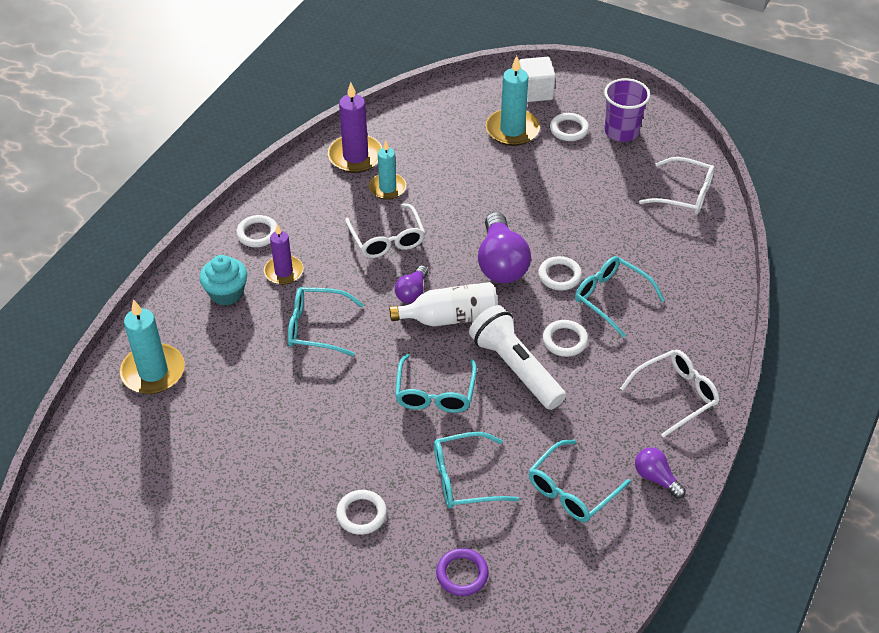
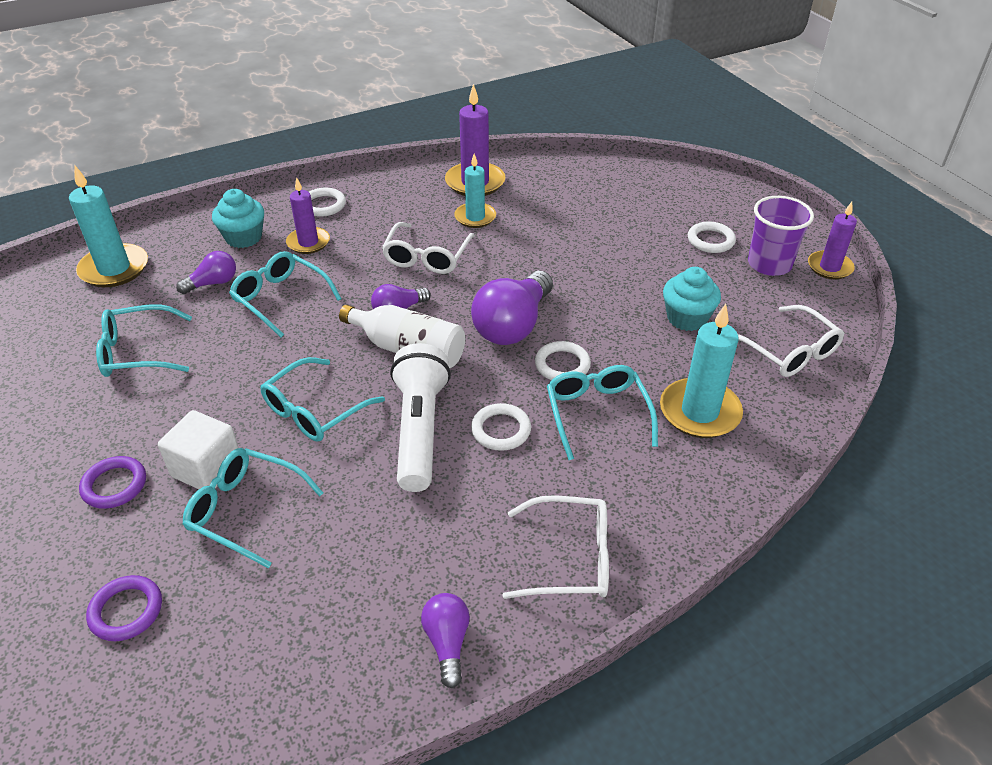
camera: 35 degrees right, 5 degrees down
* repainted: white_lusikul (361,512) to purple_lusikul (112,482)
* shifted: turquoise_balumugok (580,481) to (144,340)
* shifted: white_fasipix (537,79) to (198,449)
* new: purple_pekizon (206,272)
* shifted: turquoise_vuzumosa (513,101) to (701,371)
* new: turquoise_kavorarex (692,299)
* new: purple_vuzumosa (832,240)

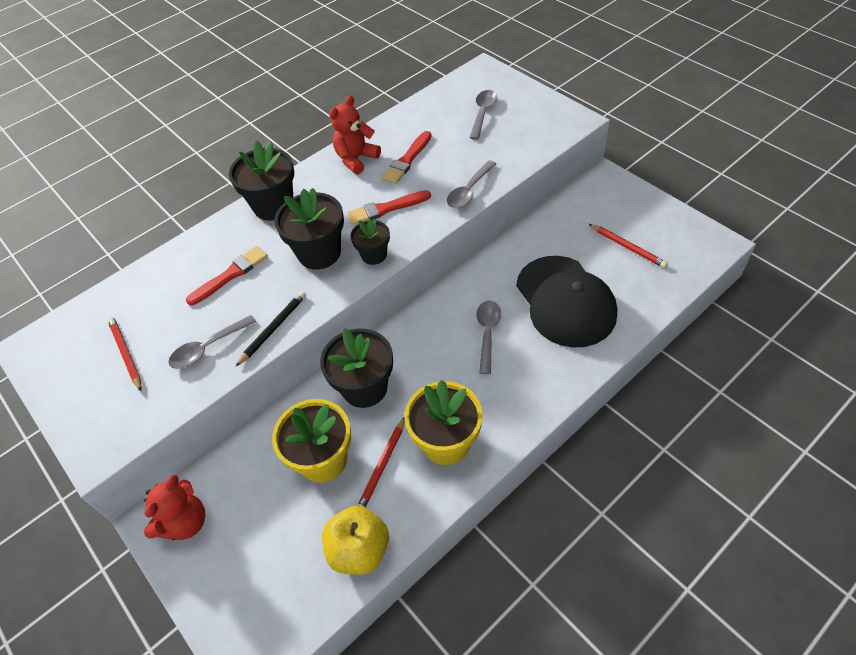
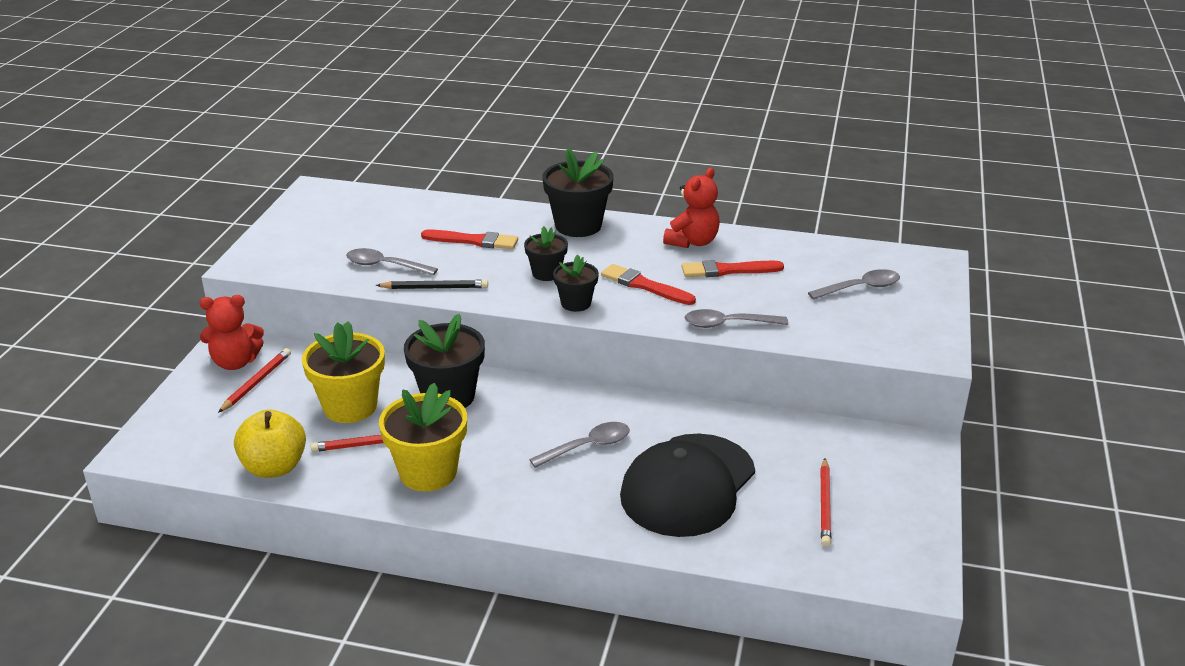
camera: 50 degrees right, 20 degrees down
* shifted: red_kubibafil (124,354) to (254,380)
* scaled: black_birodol (309,229) = (546,253) x0.58
* rotated: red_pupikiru (355,135) = (691,207) 120 degrees clockwise

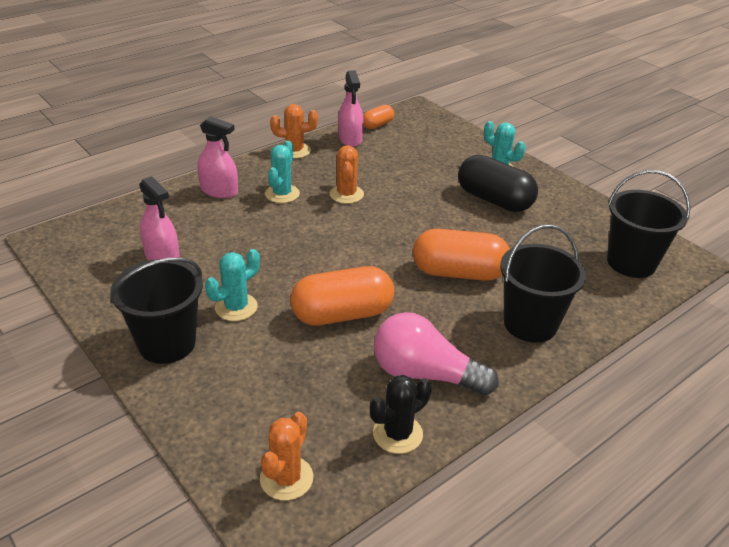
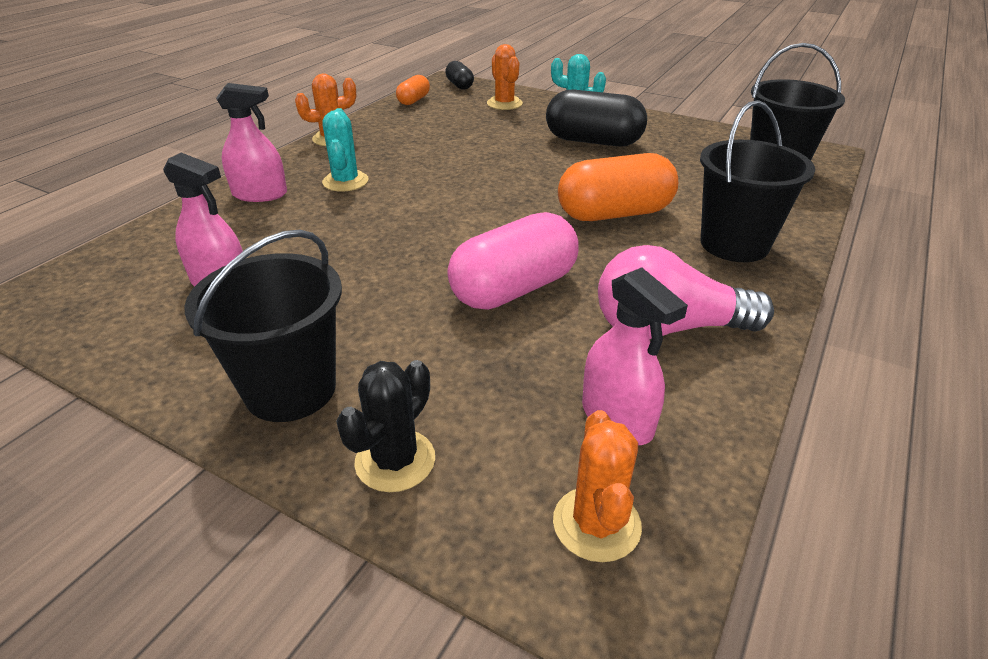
camera: 20 degrees left, 0 degrees up
* shifted: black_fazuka (401,414) to (385,426)
* new: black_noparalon (459,75)
* repainted: orange_noparalon (342,295) to pink_noparalon (513,261)
* shifted: orange_fazuka (346,174) to (505,77)
* shifted: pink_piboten (351,108) to (635,356)
* gone: turquoise_fazuka (232,285)

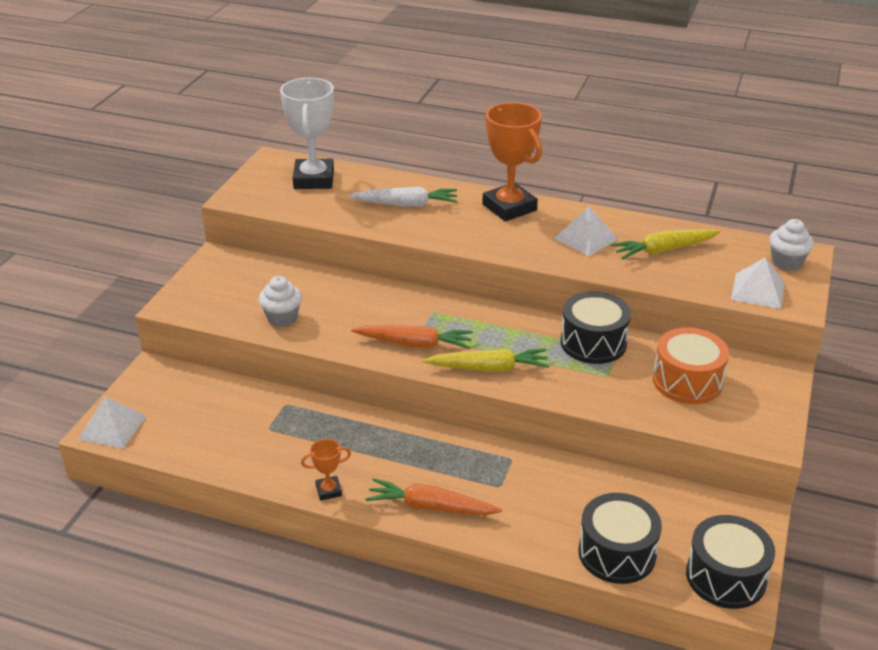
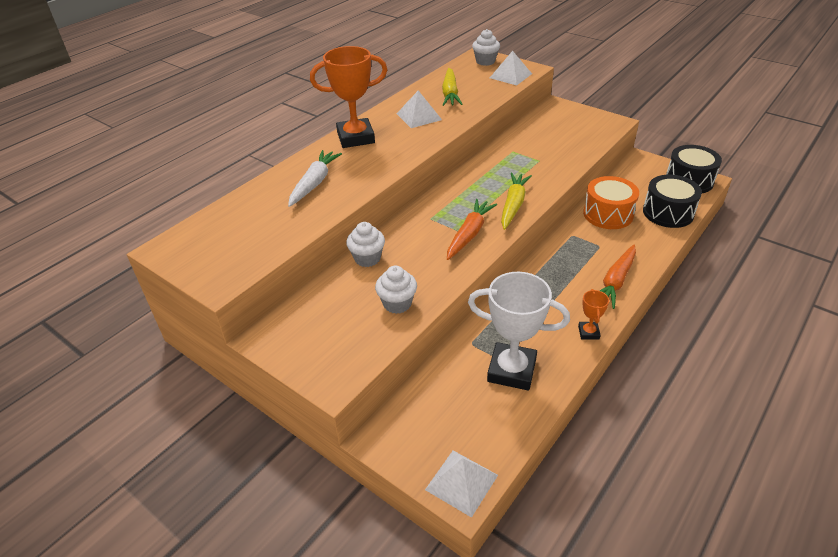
camera: 70 degrees left, 5 degrees up
* new: white_kavorarex (365,244)
* shifted: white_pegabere (307,133) to (519,331)
* shifted: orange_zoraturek (691,365) to (611,202)
* gone: black_zoraturek (595,327)

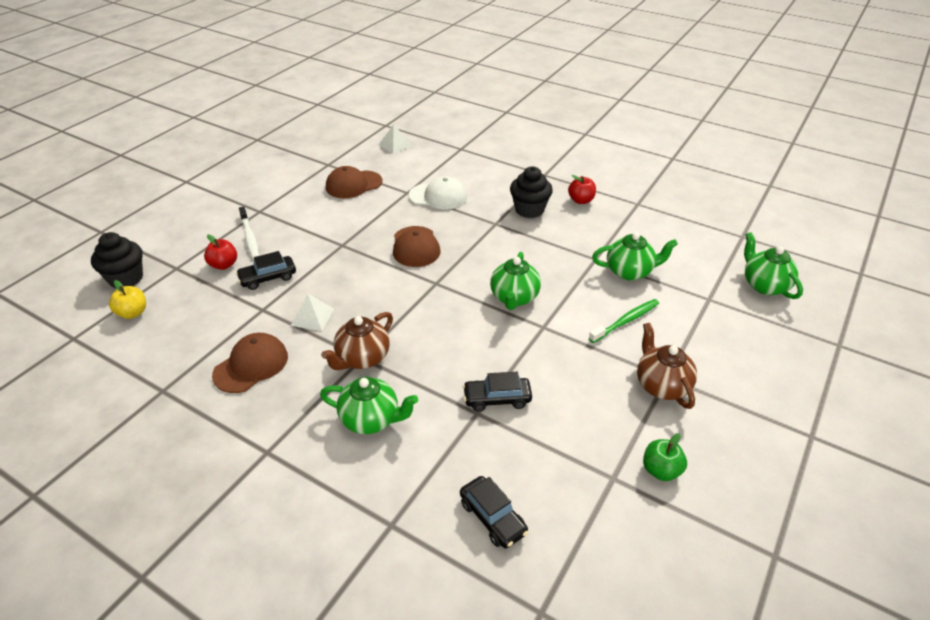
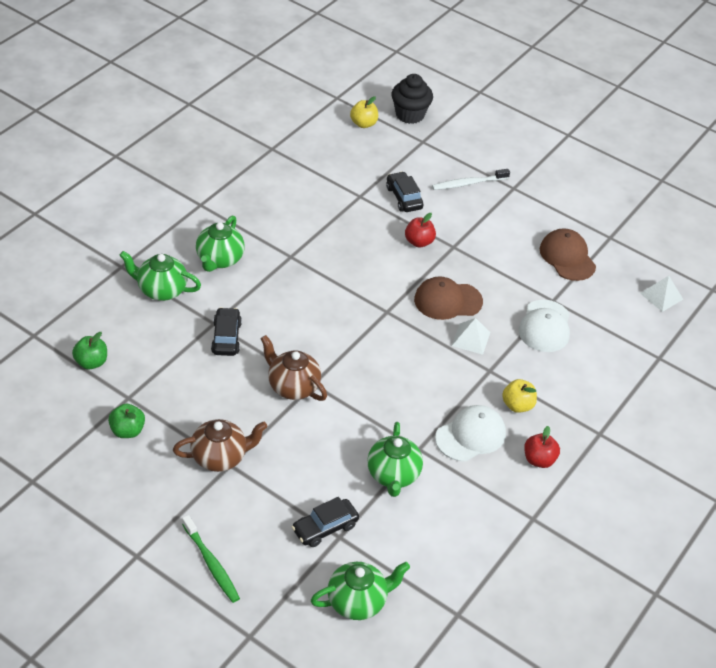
camera: 90 degrees right, 5 degrees up
* new: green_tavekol (89,350)
* shifted: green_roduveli (515,281) to (160,276)
* shifted: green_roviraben (624,321) to (211,559)
* shifted: brown_roduveli (357,341) to (294,368)
* shifted: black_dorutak (494,512) to (325,522)
* shifted: red_tavekol (220,252) to (420,230)
* new: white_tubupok (470,433)
* shifted: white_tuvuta (312,312) to (471,336)
* swapped: black_kavorarex (531,192) to yellow_tavekol (519,396)
* gone: brown_tubupok (250,363)

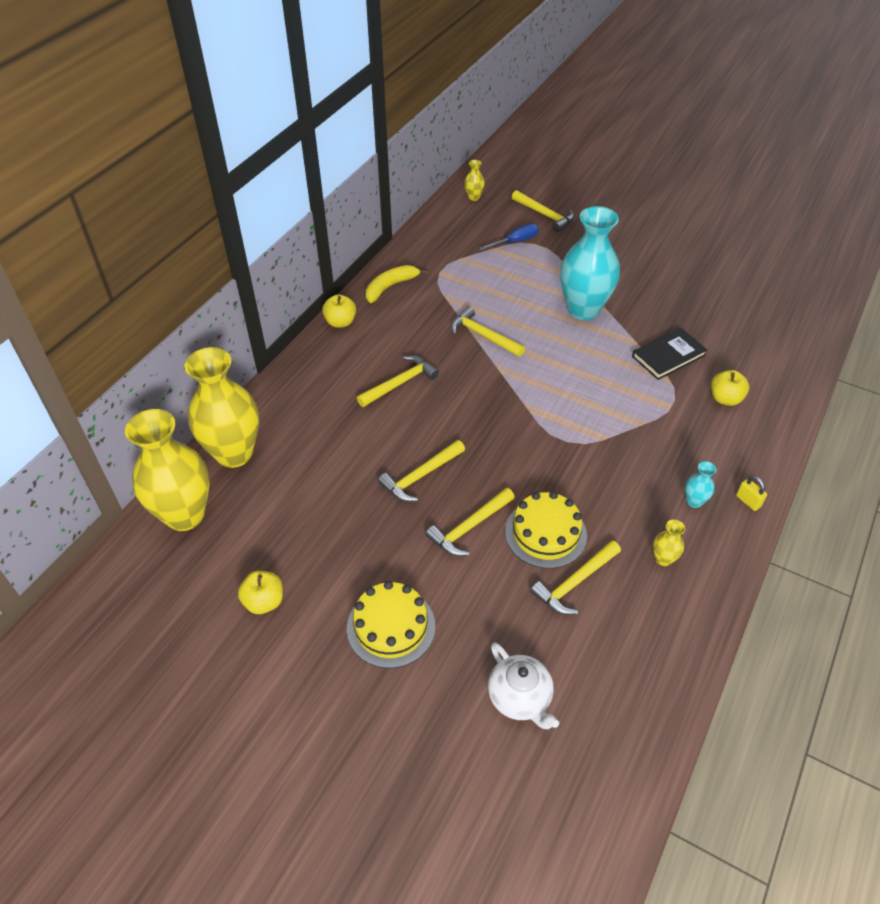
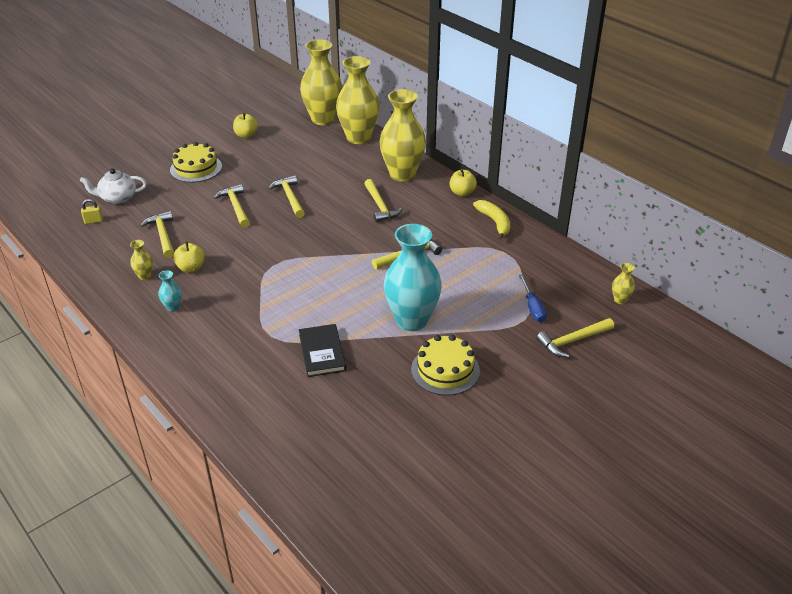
camera: 110 degrees right, 10 degrees down
* shifted: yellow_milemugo (751,493) to (92,211)
* shifted: yellow_tavekol (730,388) to (189,257)
* new: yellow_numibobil (402,135)
* shifted: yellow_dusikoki (546,530) to (445,365)

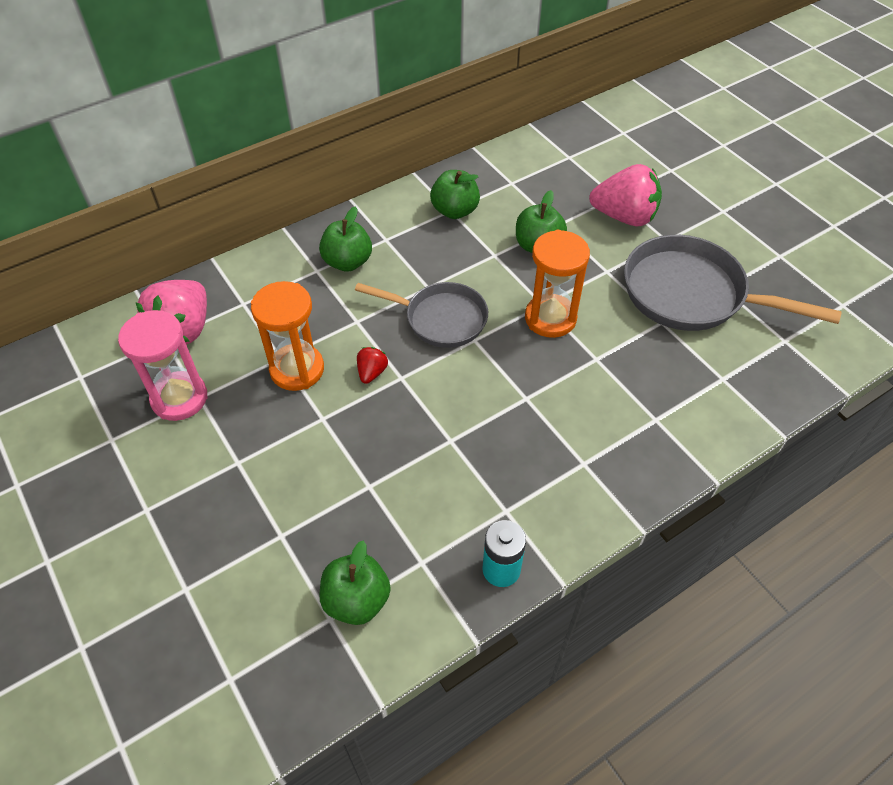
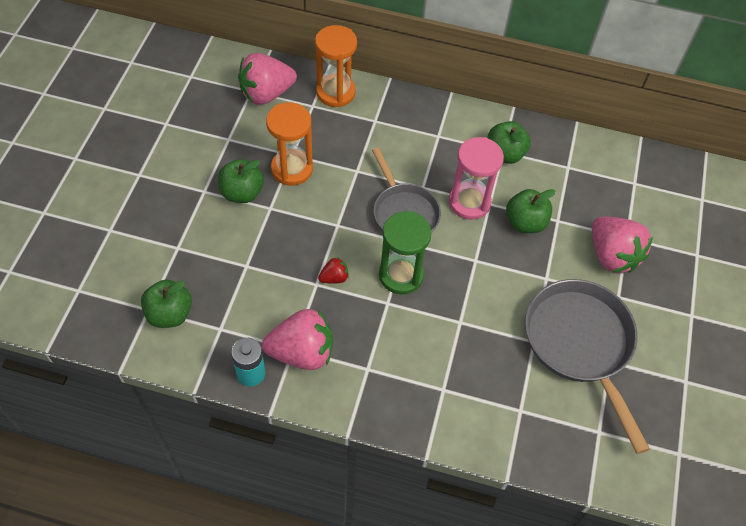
camera: 45 degrees right, 5 degrees up
* shifted: green_tavekol (345,239) to (241,181)
* new: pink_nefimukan (297,339)
* shifted: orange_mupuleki (557,284) to (336,66)
* shifted: red_nefimukan (372,365) to (333,270)
* new: green_mupuleki (405,252)
* shifted: pink_mupuleki (163,365) to (476,178)

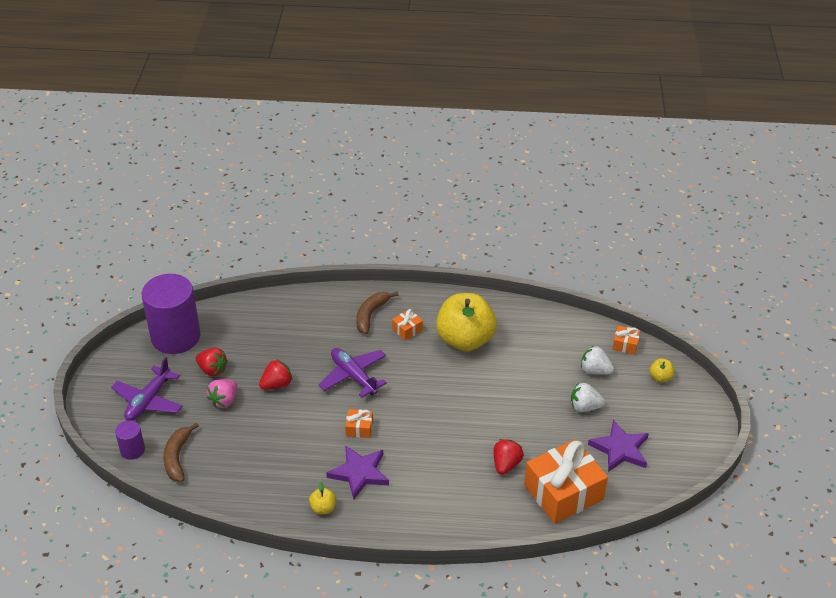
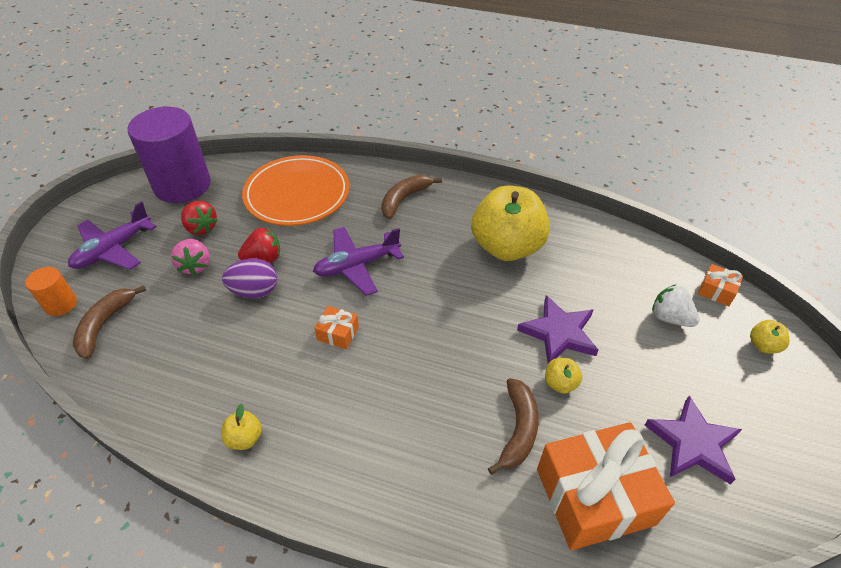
camera: 15 degrees right, 5 degrees up
* repainted: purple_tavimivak (130,440) to orange_tavimivak (51,291)
* rotated: pink_nefimukan (222,393) = (190,257) 60 degrees counterclockwise
* new: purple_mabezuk (249,278)
* new: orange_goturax (295,190)
* rotated: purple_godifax (352,372) = (358,261) 90 degrees counterclockwise
* swapped: red_nefimukan (508,457) to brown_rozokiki (513,426)
* shifted: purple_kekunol (357,472) to (558,329)
* new: yellow_tavekol (563,376)
* gone: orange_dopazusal (407,325)
* gone: white_nefimukan (588,397)

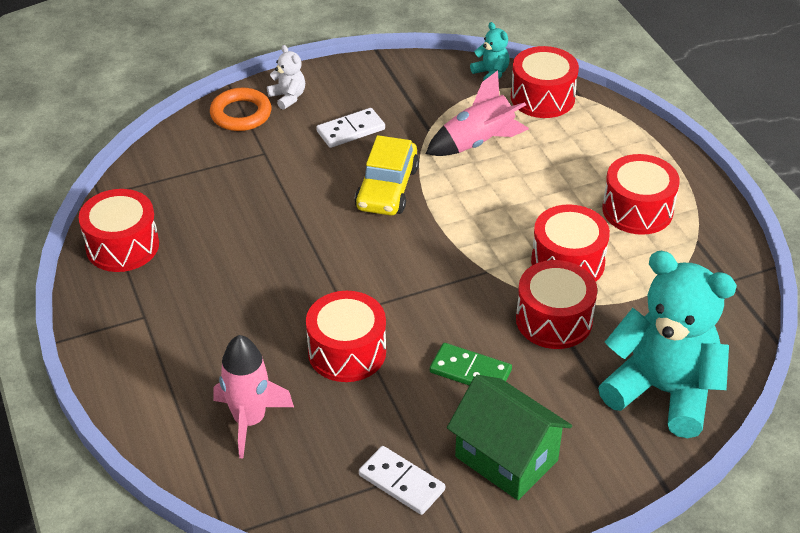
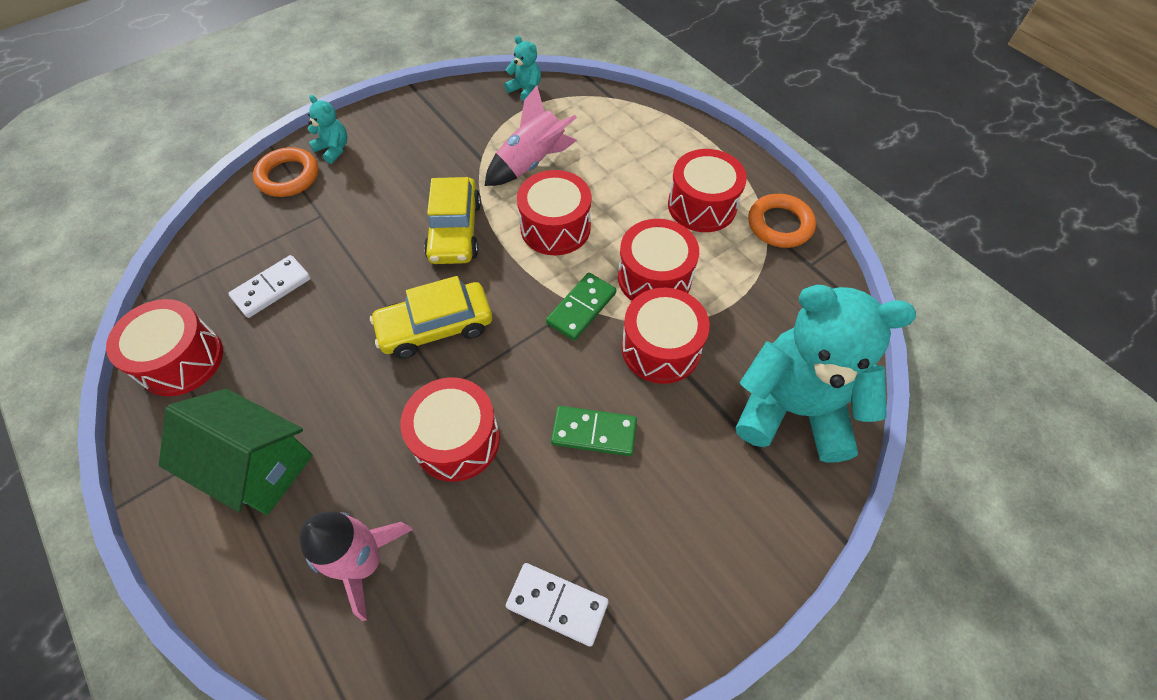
camera: 15 degrees left, 15 degrees up
* shifted: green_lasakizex (509,437) to (236,452)
* shifted: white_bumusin (350,128) to (269,286)
* repainted: white_pupikiru (286,77) to turquoise_pupikiru (328,129)
* new: yellow_dorutak (431,317)
* shifted: red_zoraturek (545,82) to (554,213)
* new: green_bumusin (581,307)
* new: orange_lusikul (782,221)

